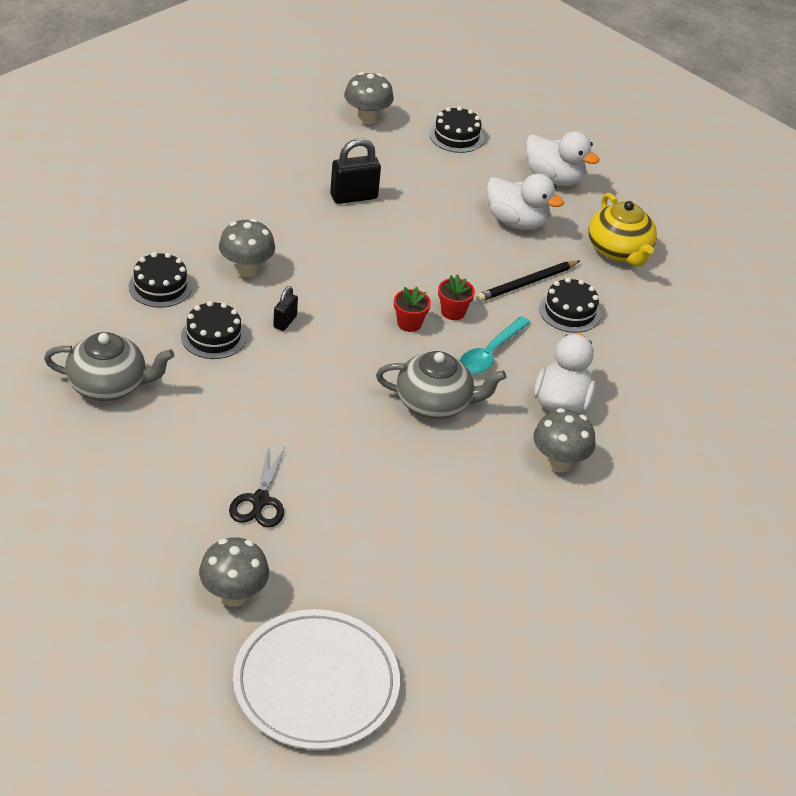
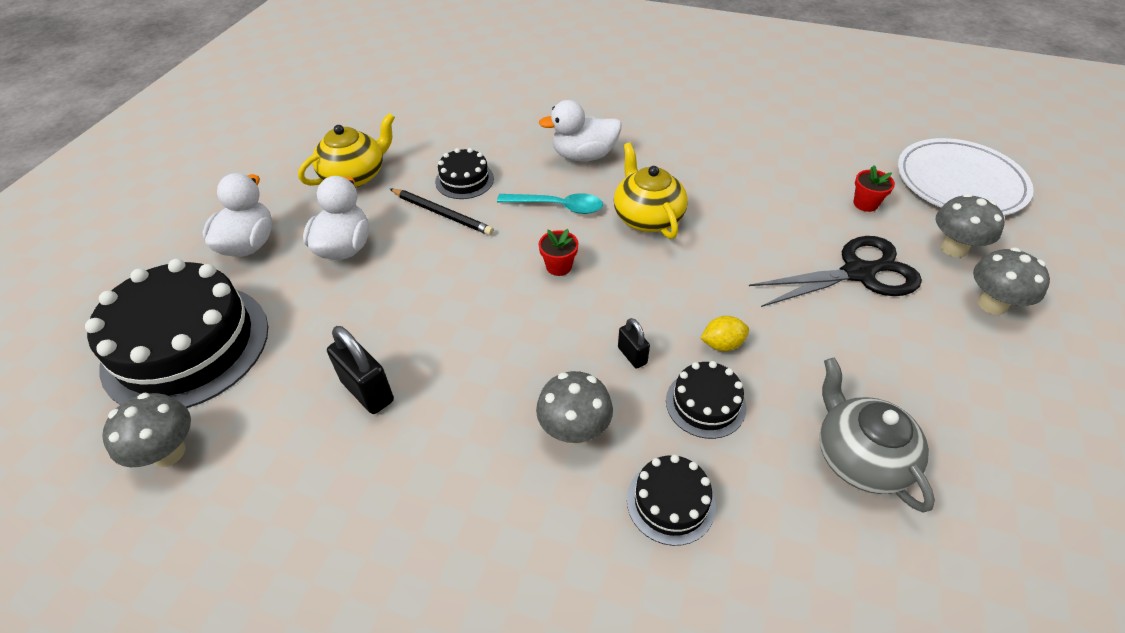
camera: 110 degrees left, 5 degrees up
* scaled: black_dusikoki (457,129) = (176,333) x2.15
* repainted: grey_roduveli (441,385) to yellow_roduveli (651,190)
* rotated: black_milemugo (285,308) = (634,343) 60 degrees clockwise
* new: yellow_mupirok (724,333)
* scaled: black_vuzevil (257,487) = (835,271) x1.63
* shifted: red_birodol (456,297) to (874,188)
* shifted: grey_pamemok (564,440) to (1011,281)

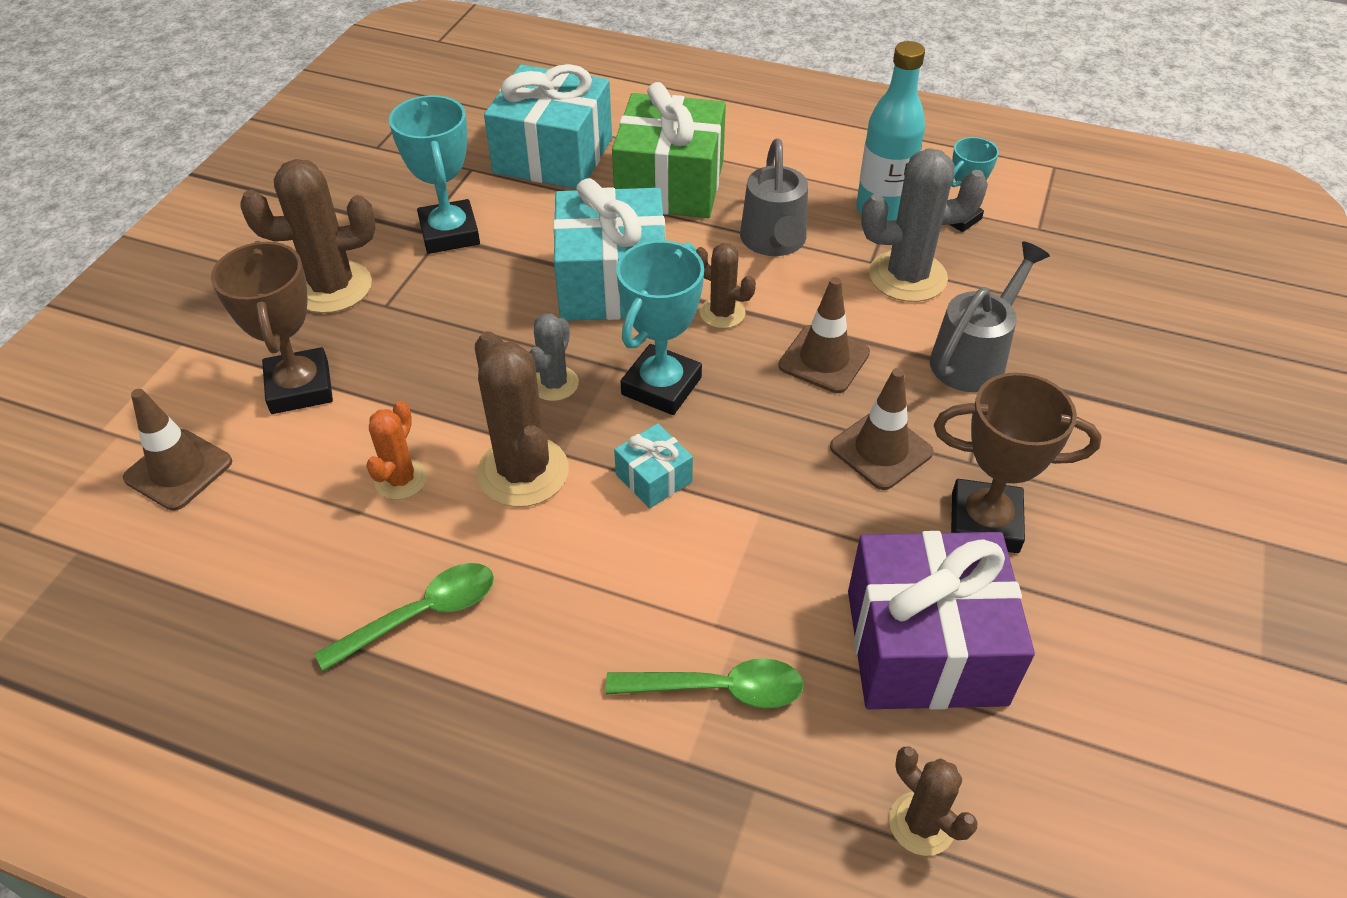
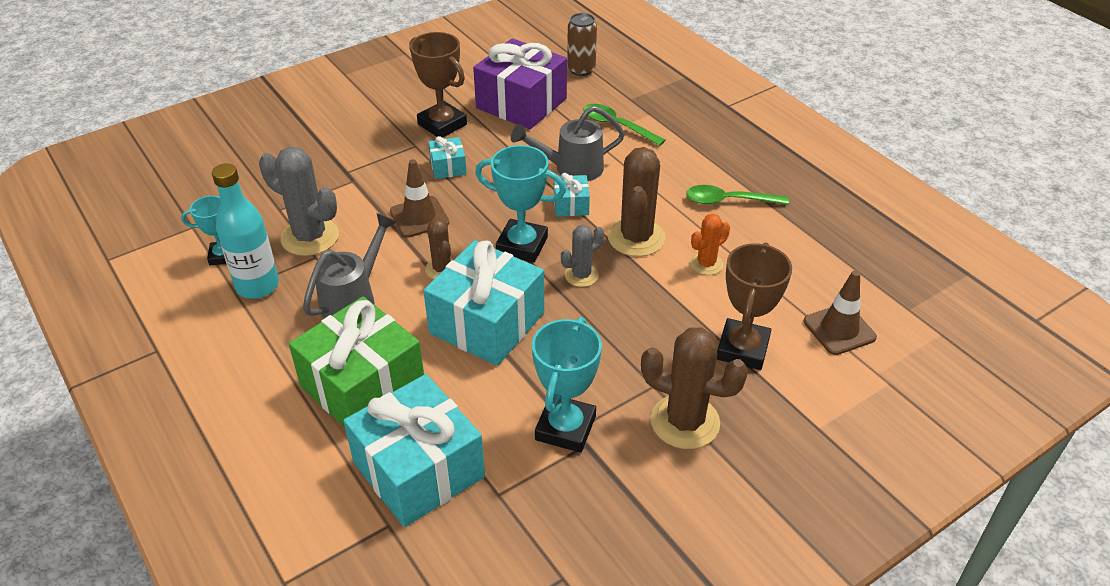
camera: 145 degrees left, 5 degrees down
* swapped: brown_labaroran (881,429) to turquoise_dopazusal (447,157)
* rotated: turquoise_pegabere (660,327) = (520,203) 45 degrees clockwise
* shifted: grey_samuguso (990,316) to (568,143)
* swapped: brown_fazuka (933,801) to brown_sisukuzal (582,44)

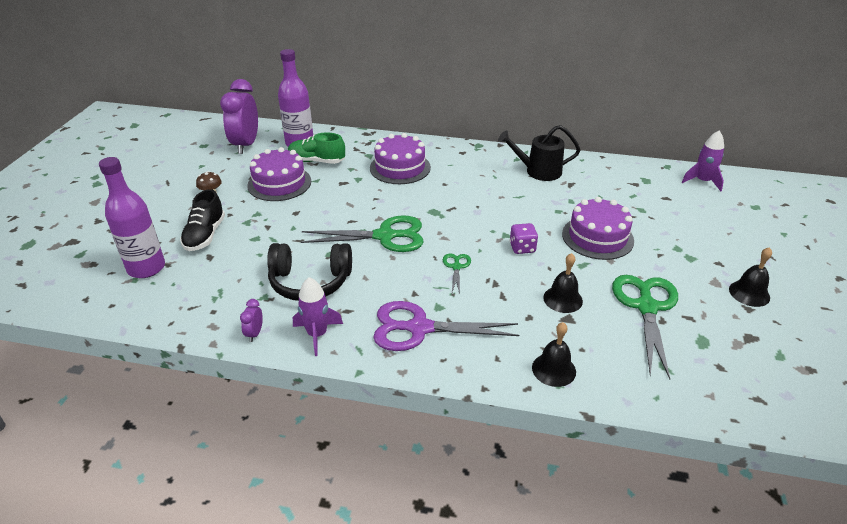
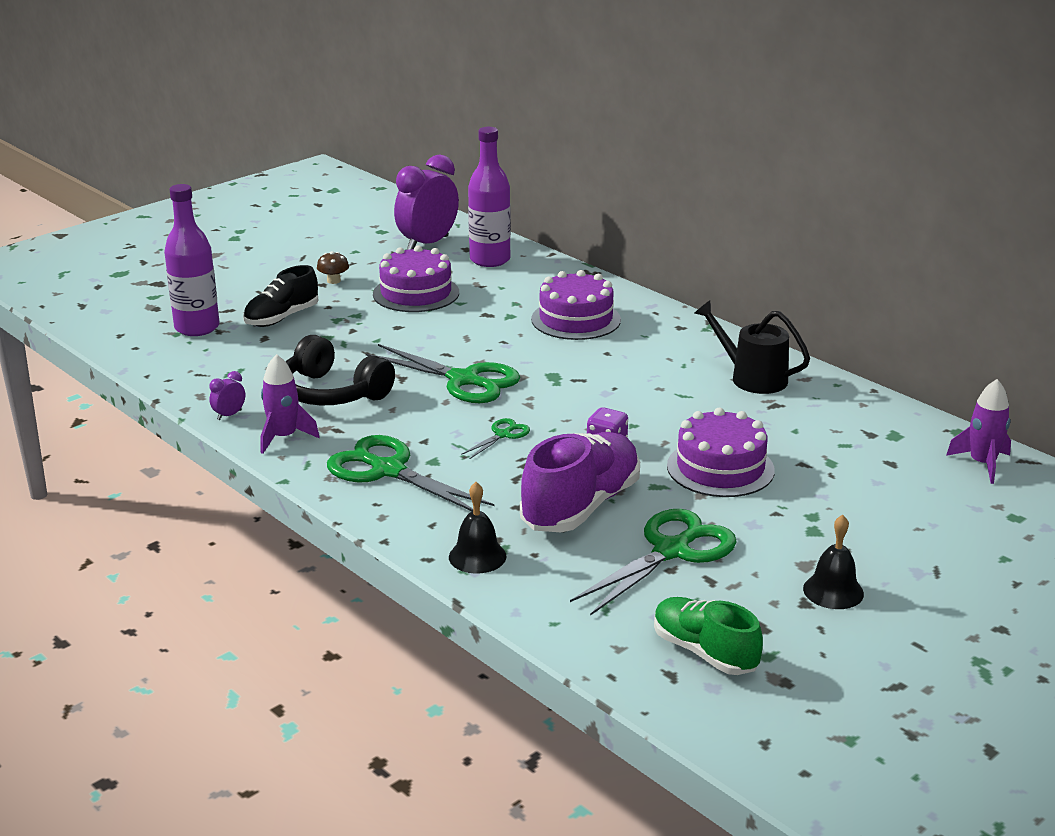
camera: 35 degrees right, 10 degrees down
* repainted: purple_vuzevil (446,326) to green_vuzevil (410,473)
* swapped: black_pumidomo (563,283) to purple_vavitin (580,482)
* shifted: green_vavitin (316,148) to (708,636)

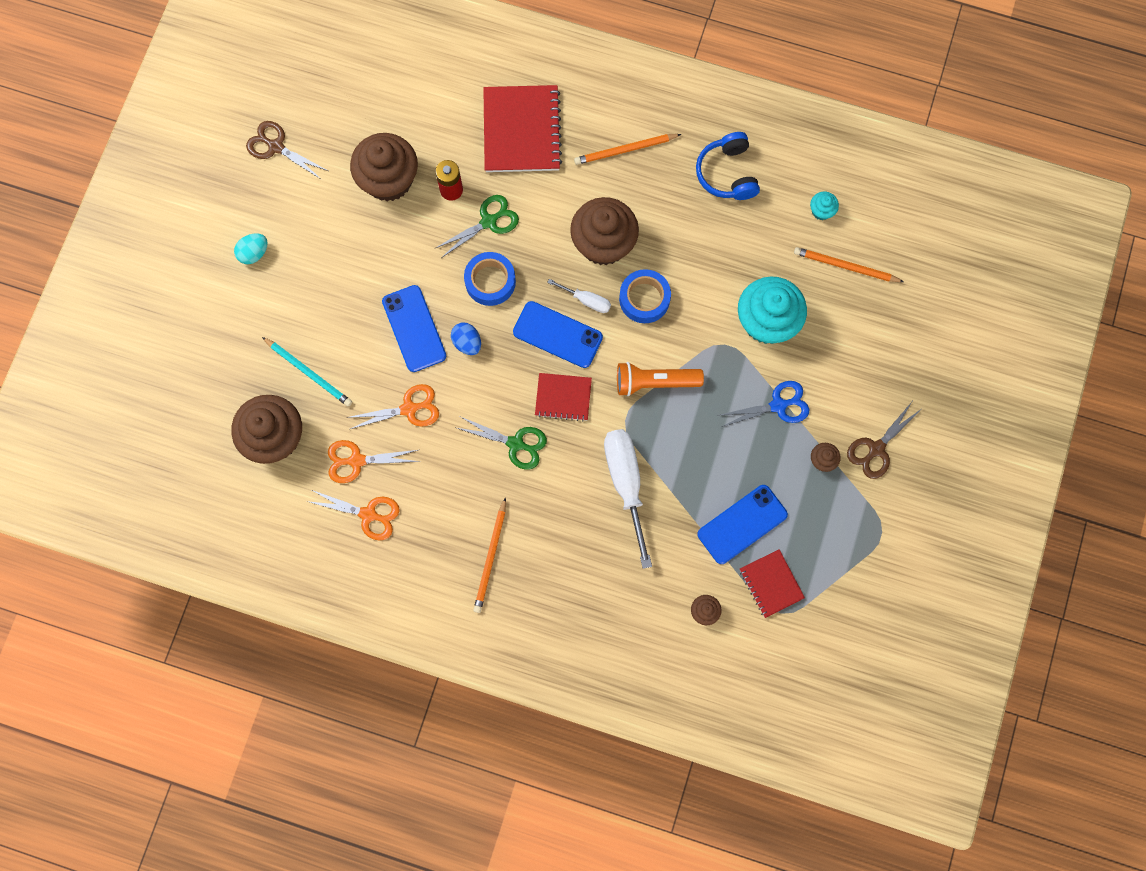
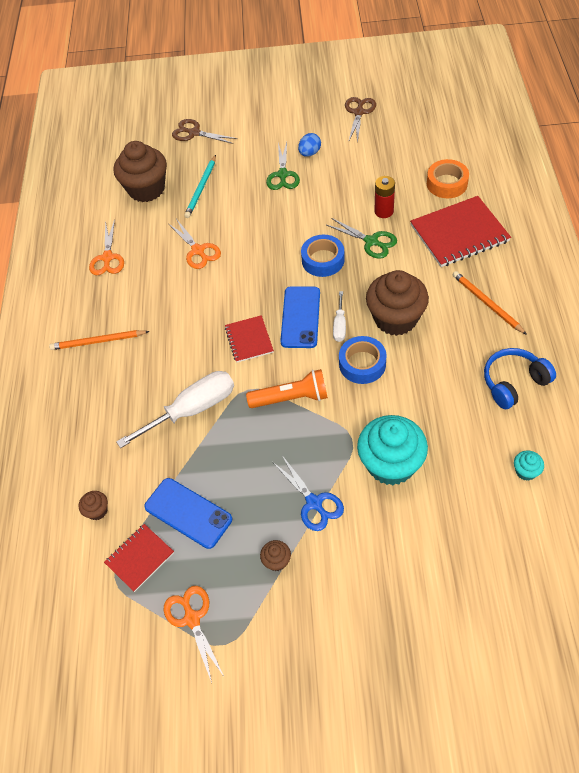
camera: 75 degrees right, 20 degrees down
* shifted: orange_vuzevil (374,461) to (194,634)
* shifted: brown_vuzevil (883,440) to (204,131)
* rotated: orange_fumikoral (660,379) = (287,388) 105 degrees clockwise
* shifted: green_vuzevil (502,443) to (283,166)
* shifted: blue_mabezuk (466,338) to (309,145)
* new: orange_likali (448,178)
* gone: turquoise_mabezuk (251,248)
* gone: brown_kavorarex (384,167)
* gone: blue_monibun (414,328)
* gone: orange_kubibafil (849,264)

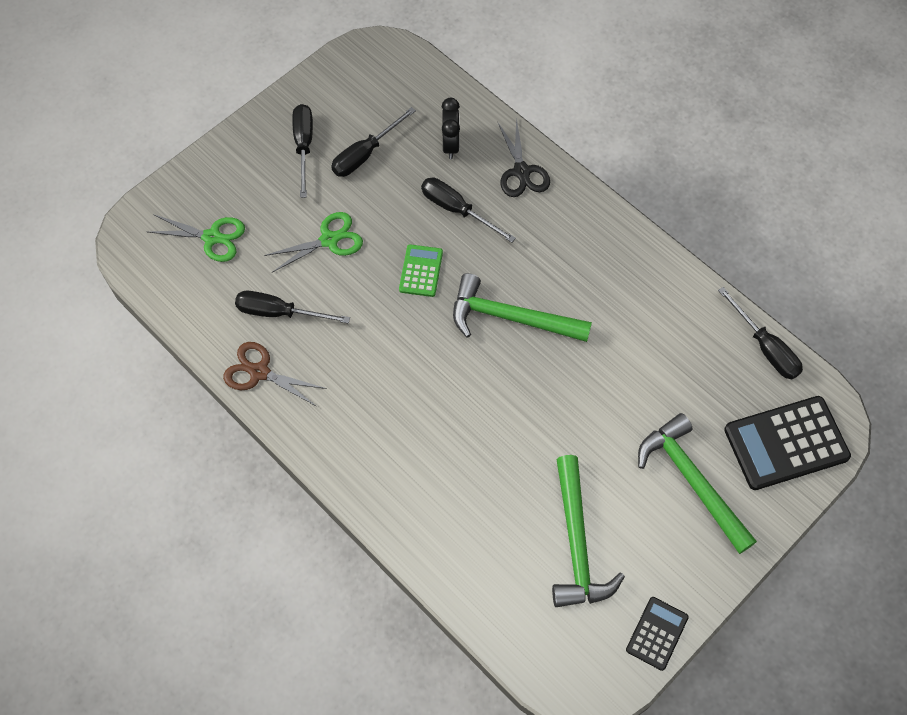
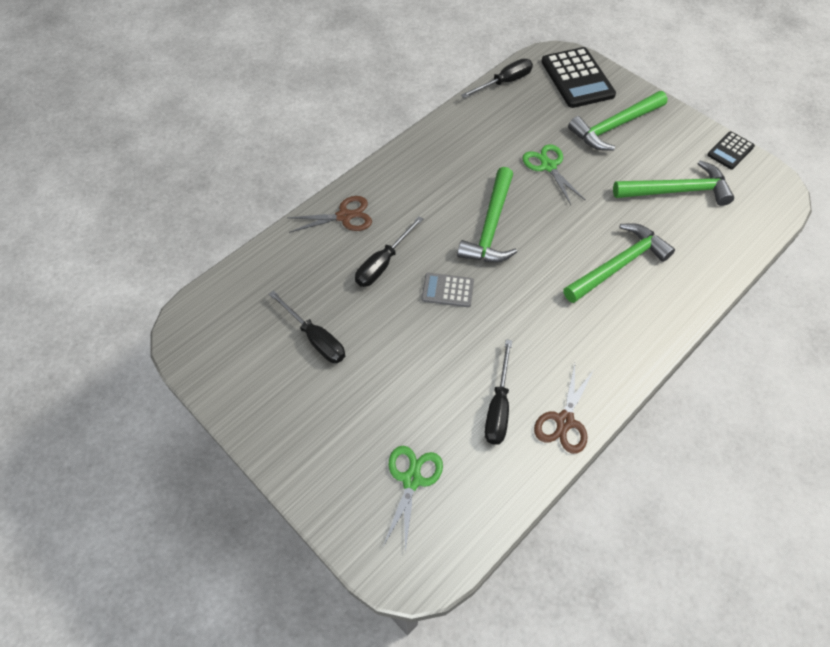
camera: 90 degrees left, 5 degrees down
* repainted: black_vuzevil (523,157) to brown_vuzevil (329,214)
* repainted: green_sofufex (421,270) to grey_sofufex (448,290)
* shifted: green_vuzevil (313,242) to (554,174)
* new: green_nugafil (619,263)
* rotated: black_sofufex (657,634) = (731,150) 75 degrees counterclockwise
* gone: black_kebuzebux (302,151)
* gone: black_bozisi (451,128)

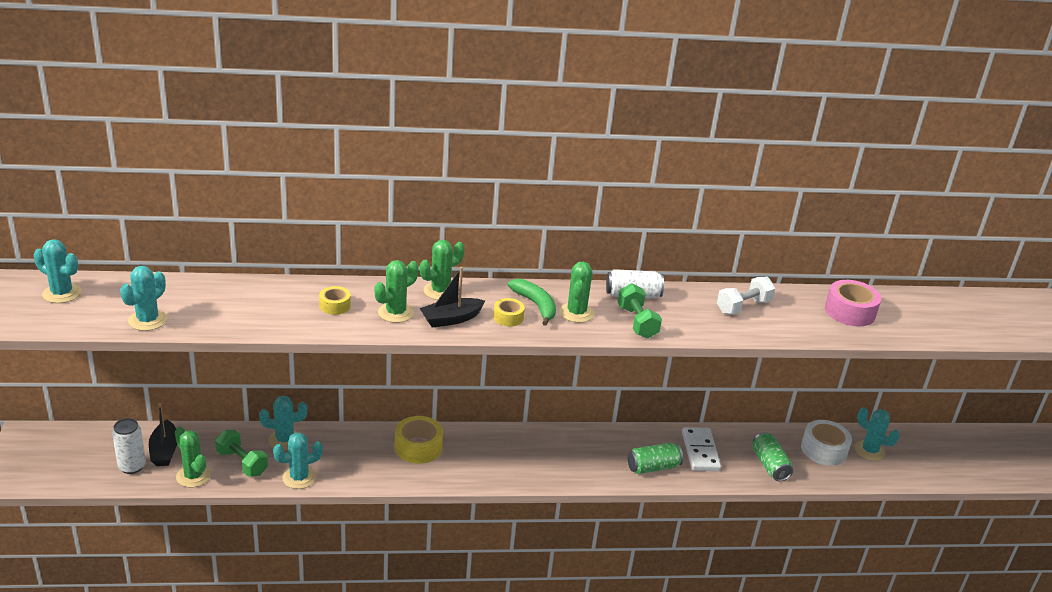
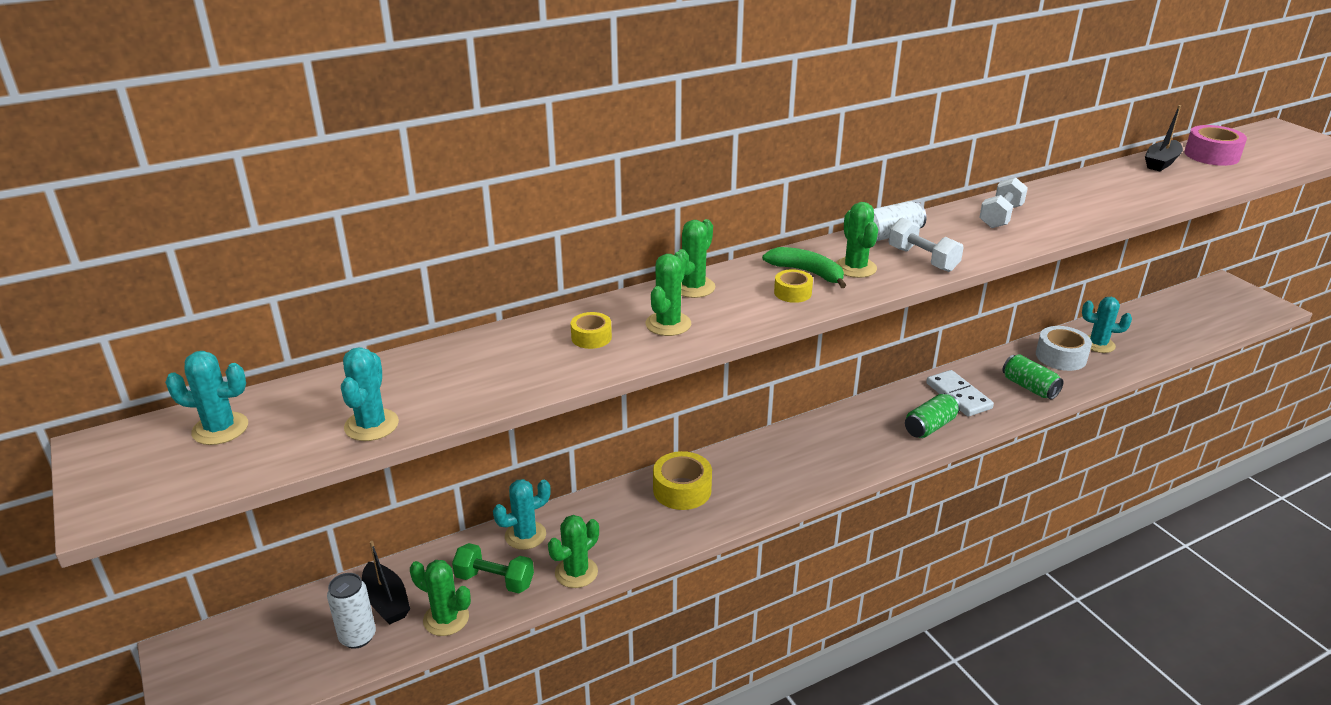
camera: 20 degrees left, 0 degrees up
* repainted: turquoise_fazuka (298,461) to green_fazuka (573,551)
* repainted: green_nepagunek (639,310) to white_nepagunek (926,244)
* shifted: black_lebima (452,297) to (1164,138)
* shifted: pink_likali (853,303) to (1215,145)

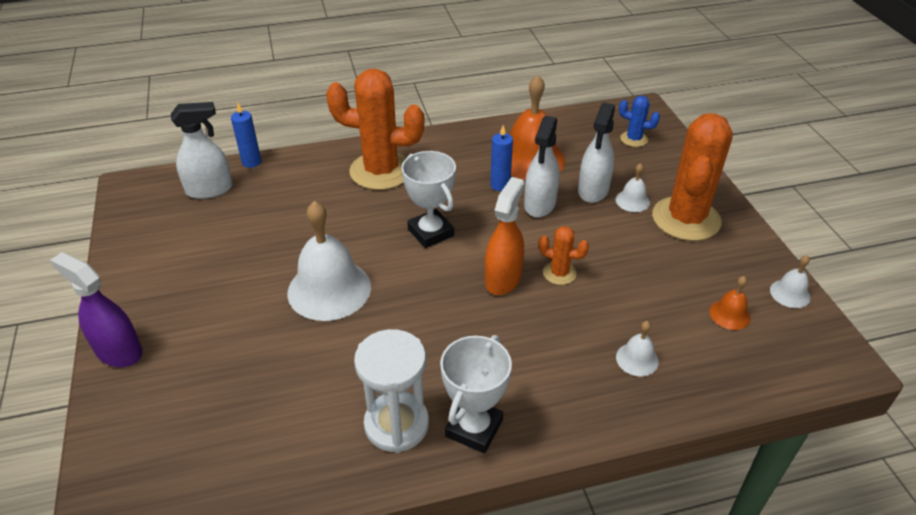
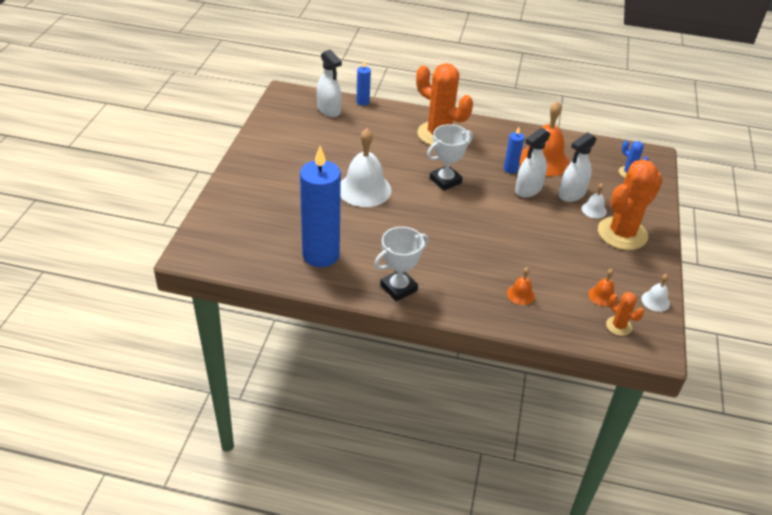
camera: 25 degrees right, 0 degrees up
* new: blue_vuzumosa (320,206)
* rotated: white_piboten (202,150) = (329,83) 45 degrees clockwise
* rotated: white_pegabere (429,199) = (450,157) 60 degrees clockwise
* repainted: white_pumidomo (637,348) to orange_pumidomo (521,286)
* shifted: orange_fazuka (564,255) to (625,314)
* gone: purple_piboten (96,309)
* gone: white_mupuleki (391,391)
* gone: orange_piboten (504,236)

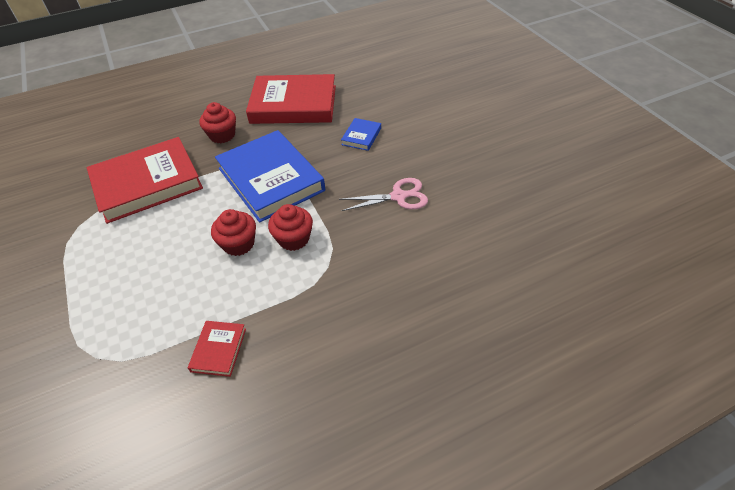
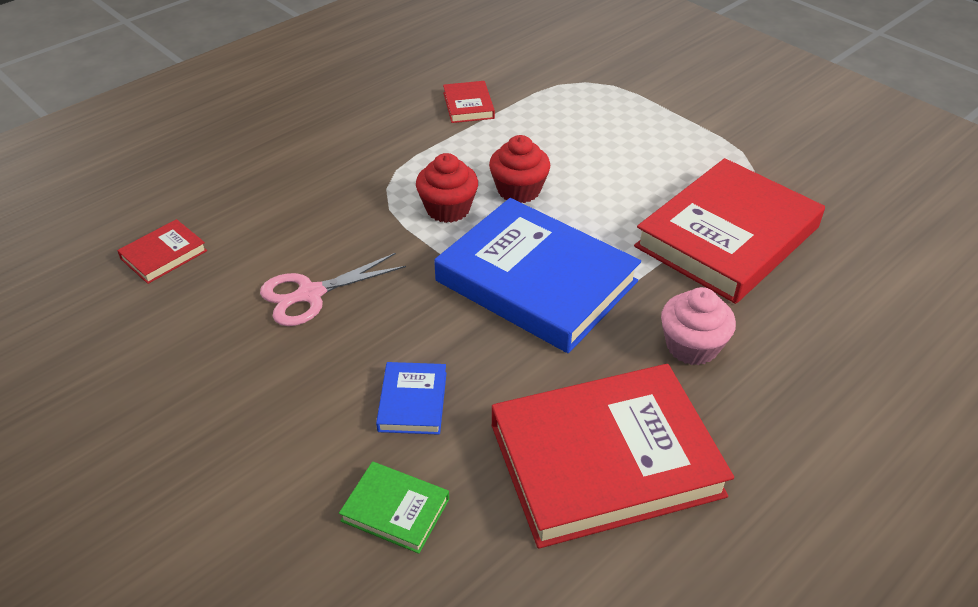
camera: 160 degrees right, 5 degrees down
* new: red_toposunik (162,251)
* new: green_toposunik (394,507)
* repainted: red_kavorarex (217,122) to pink_kavorarex (698,326)

